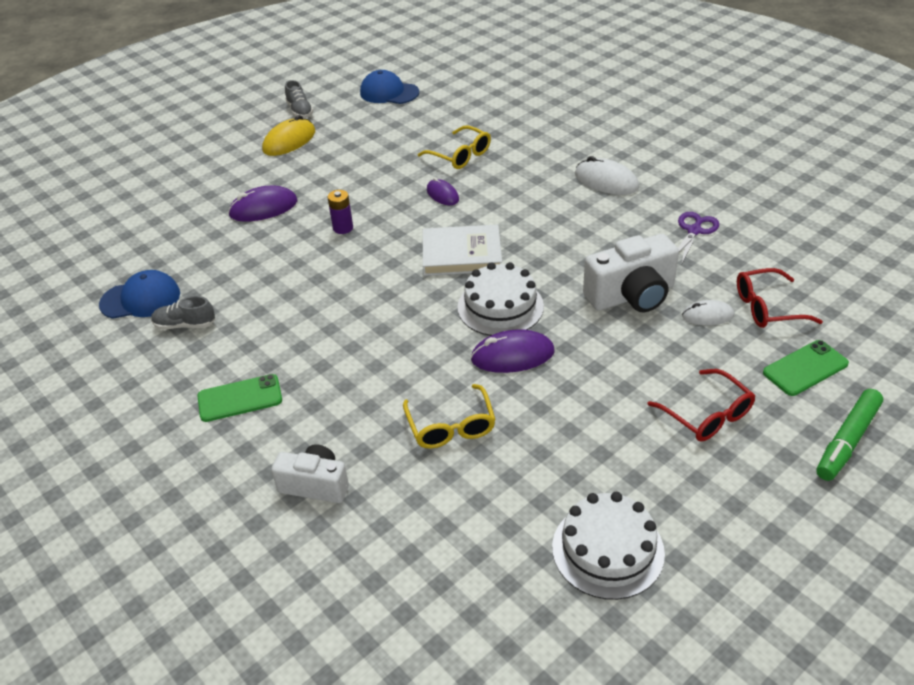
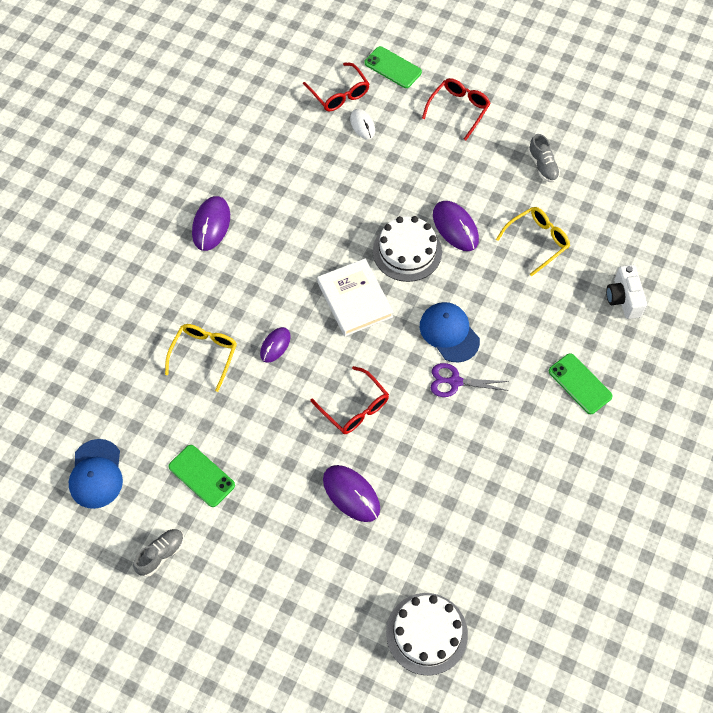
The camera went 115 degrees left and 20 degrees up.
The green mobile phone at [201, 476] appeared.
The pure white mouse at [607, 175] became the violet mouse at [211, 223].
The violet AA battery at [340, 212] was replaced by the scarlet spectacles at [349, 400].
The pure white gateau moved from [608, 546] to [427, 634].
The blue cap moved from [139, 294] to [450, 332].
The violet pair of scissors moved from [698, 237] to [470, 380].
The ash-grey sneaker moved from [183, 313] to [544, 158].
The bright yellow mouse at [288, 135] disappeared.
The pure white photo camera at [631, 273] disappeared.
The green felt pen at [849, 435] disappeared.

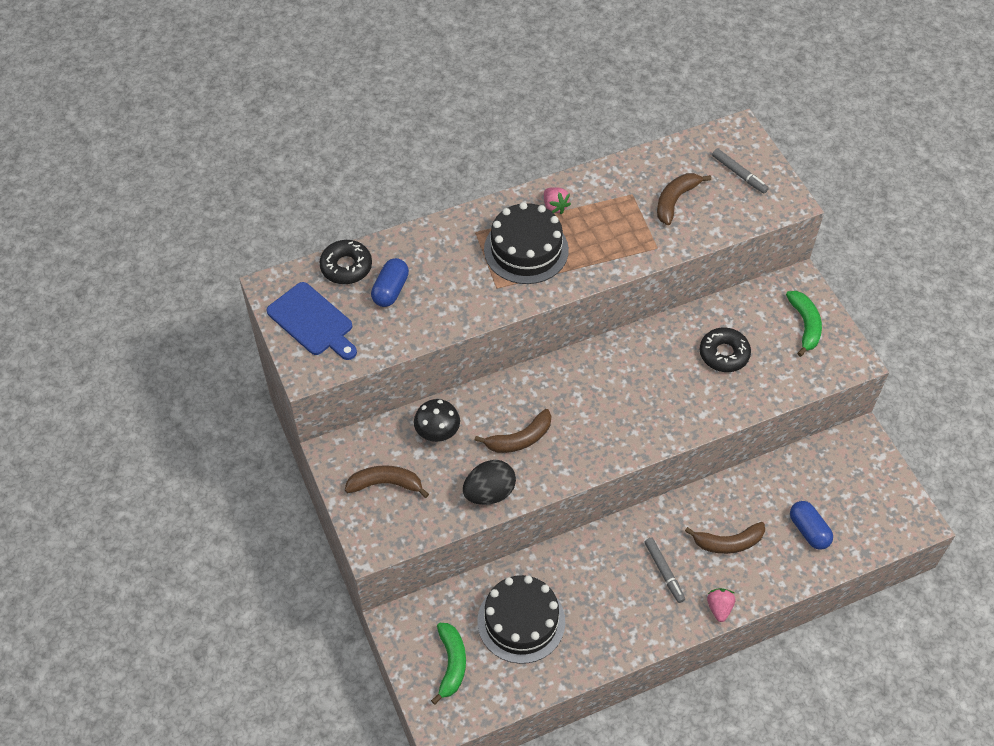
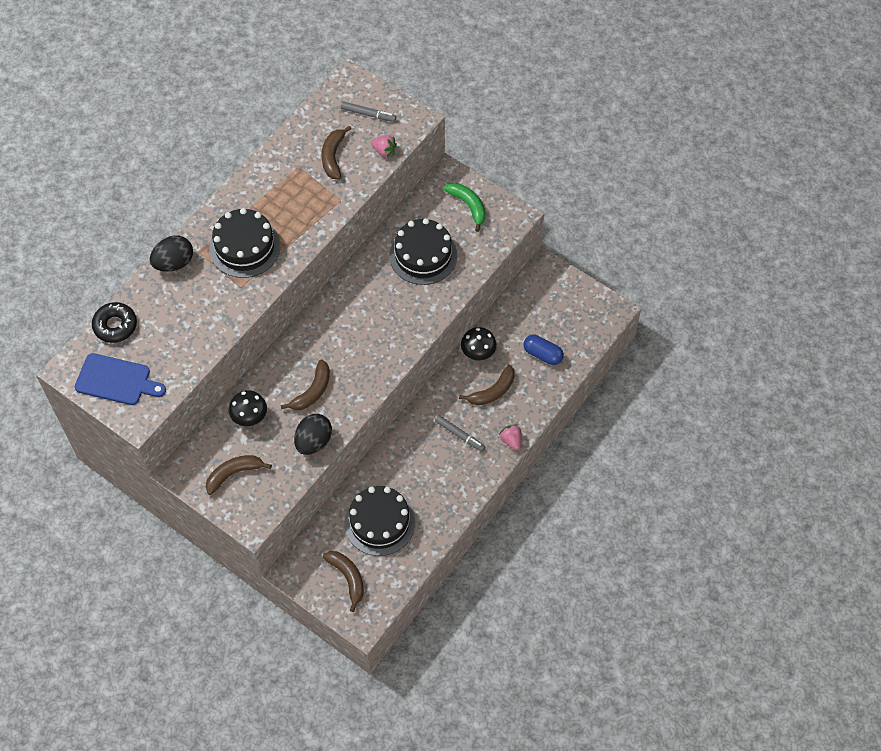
The camera went 30 degrees left and 5 degrees up.
The ebony toy egg at [171, 253] appeared.
The green toy banana at [448, 664] became the brown toy banana at [343, 581].
The rose-pink toy strawberry moved from [557, 200] to [384, 146].
The ebony donut at [725, 349] was replaced by the ebony gateau at [423, 251].
The ebony toadstool at [479, 343] appeared.
The blue capsule at [390, 282] disappeared.

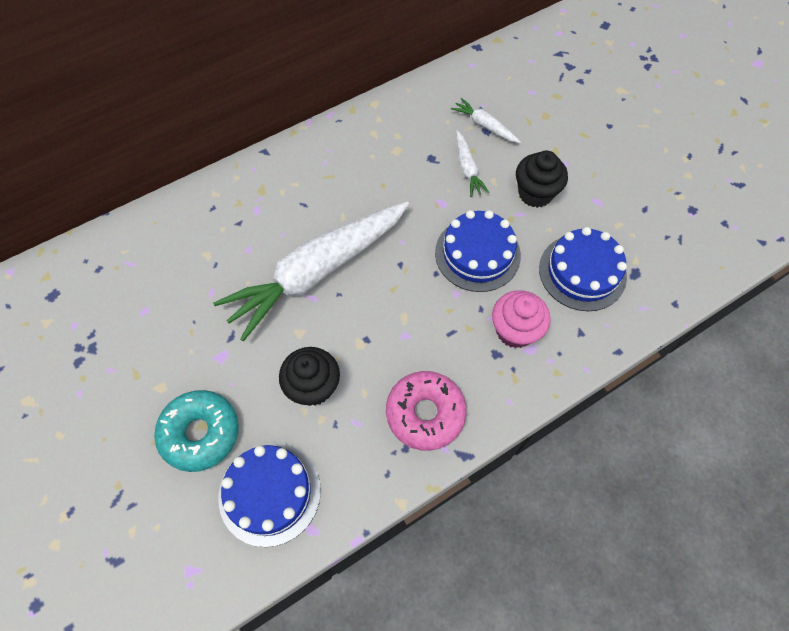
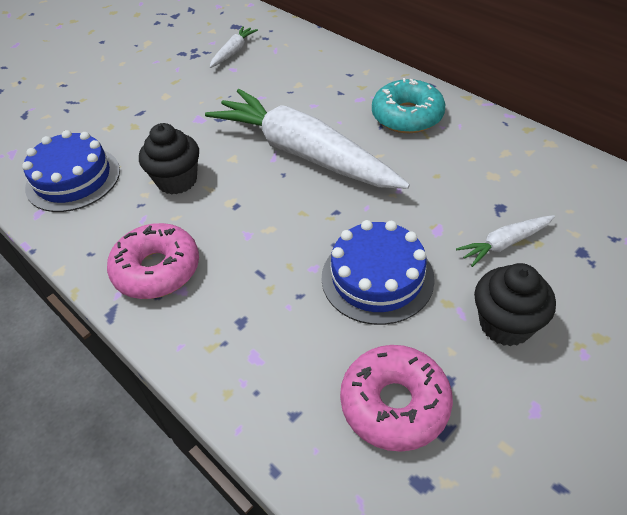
The camera went 80 degrees right and 15 degrees down.
The pure white toy carrot moved from [486, 120] to [234, 47].
The blue gateau at [583, 269] was replaced by the rose-pink donut at [396, 398].
The turquoise donut moved from [196, 431] to [408, 105].
The rose-pink muffin at [521, 319] disappeared.

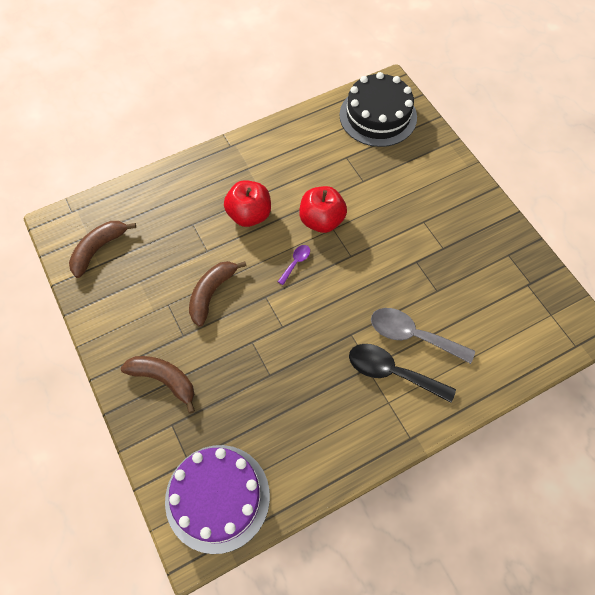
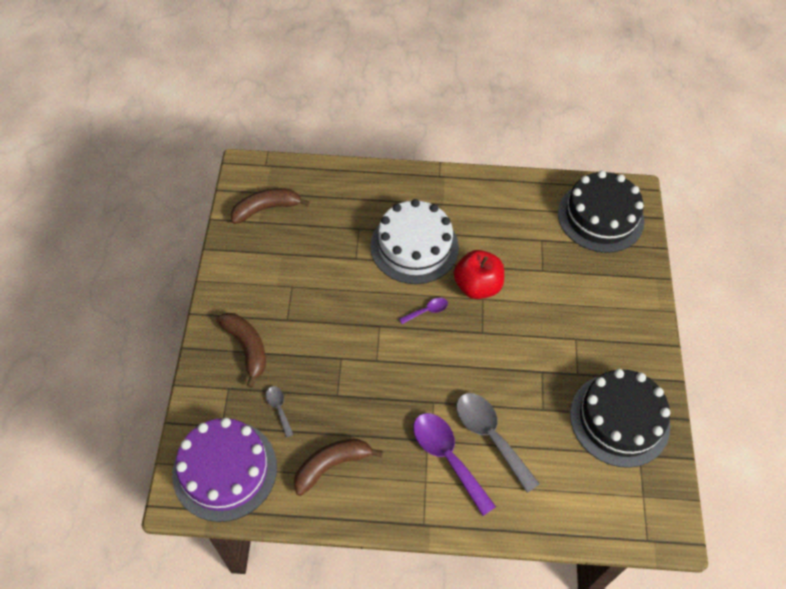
The camera went 30 degrees right and 5 degrees down.
The ash-grey tablespoon at [280, 412] appeared.
The brown toy banana moved from [218, 294] to [338, 467].
The scarlet toy apple at [247, 203] was replaced by the pure white gateau at [414, 241].
The ebony tablespoon at [402, 373] became the violet tablespoon at [454, 464].
The ebony gateau at [620, 418] appeared.

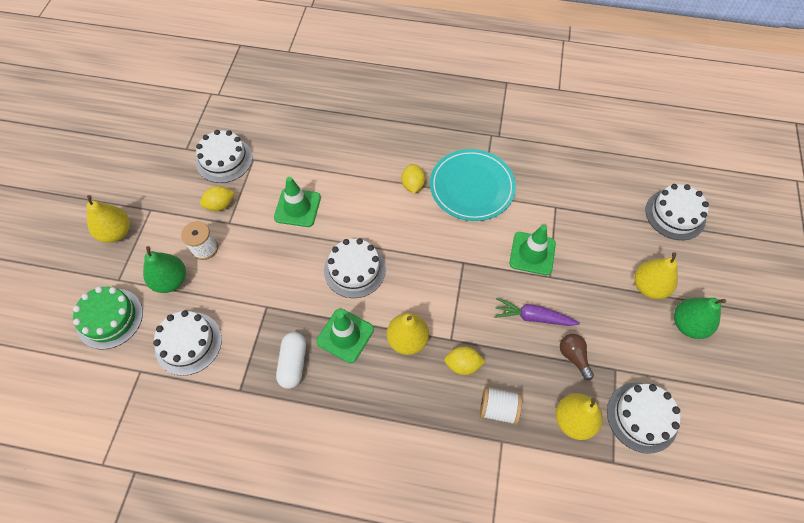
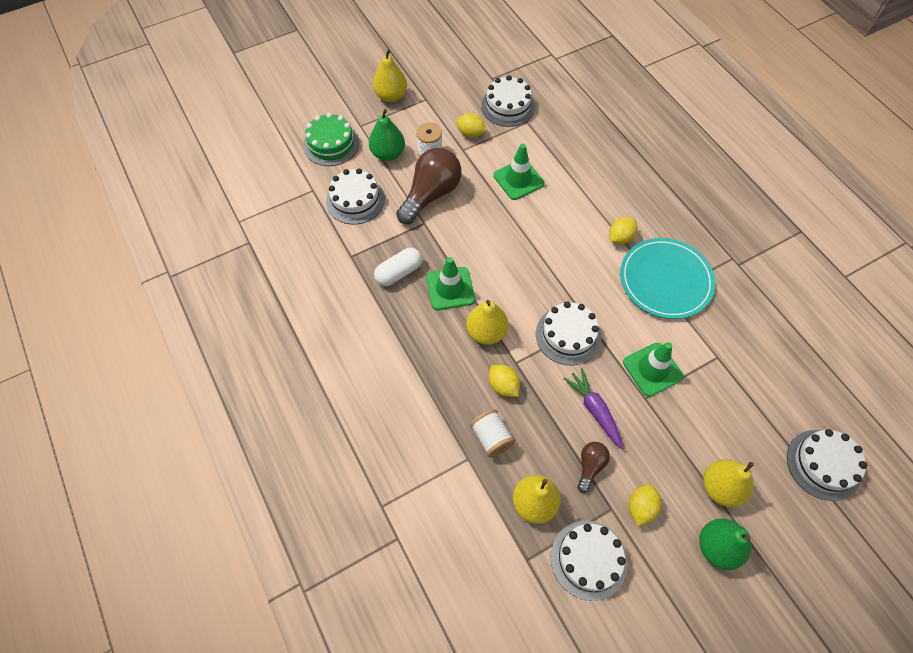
The camera went 50 degrees right and 0 degrees up.
The brown bulb at [428, 186] appeared.
The pure white gateau moved from [355, 268] to [568, 333].
The bright yellow lemon at [645, 505] appeared.

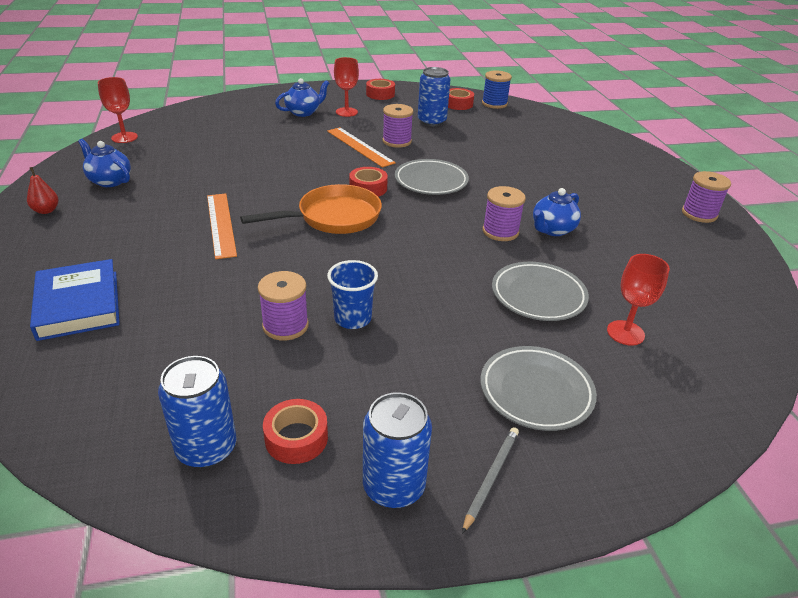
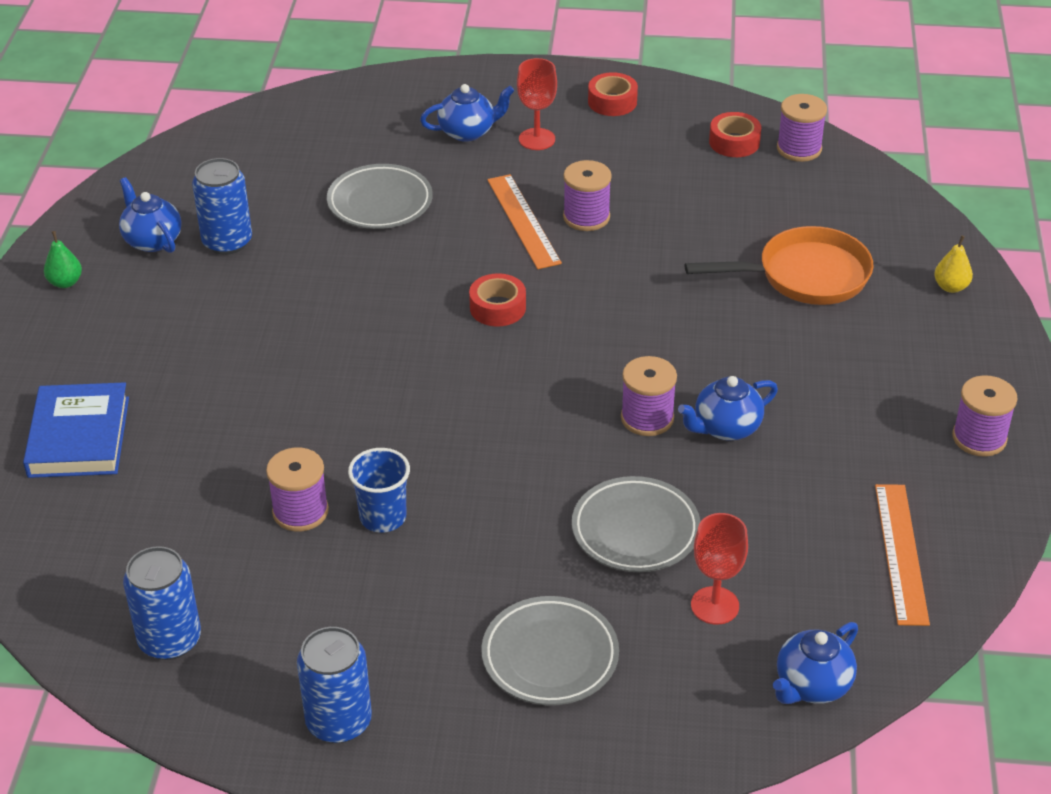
The camera went 20 degrees right and 5 degrees up.
The scarlet toy pear at [43, 190] became the green toy pear at [63, 259].
The blue tin moved from [434, 96] to [222, 206].
The ash-grey plate moved from [432, 177] to [380, 196].
The orange skillet moved from [311, 209] to [779, 265].
The blue teapot at [815, 663] appeared.
The blue spool at [497, 90] became the violet spool at [802, 128].
The orange straightedge moved from [222, 226] to [902, 555].
The bright yellow toy pear at [953, 264] appeared.
The scarlet goblet at [118, 110] disappeared.
The scarlet sticky tape at [295, 431] disappeared.
The ash-grey pencil at [490, 480] disappeared.

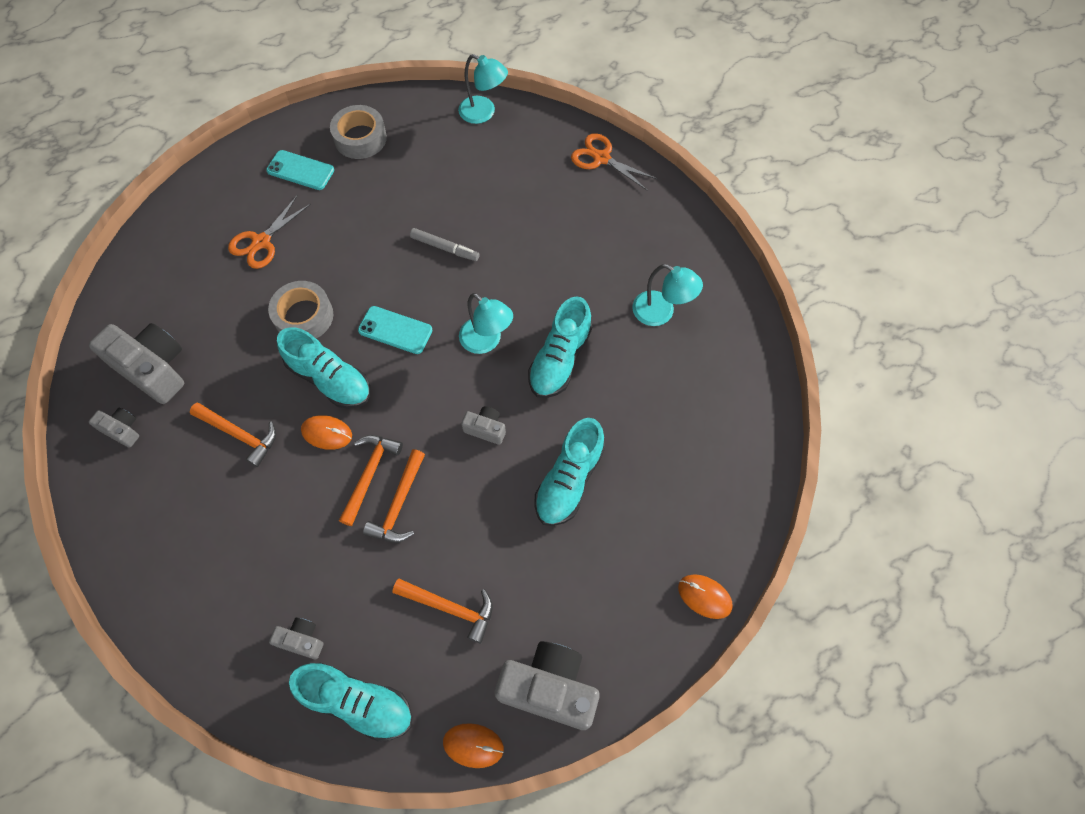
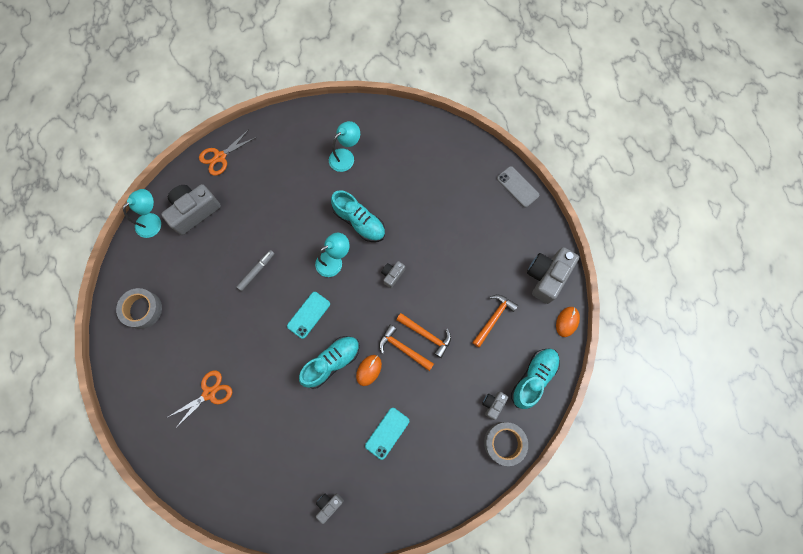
The camera went 75 degrees left and 10 degrees up.
The ash-grey photo camera moved from [136, 363] to [191, 209].
The orange pair of scissors at [269, 232] turned 90 degrees counterclockwise.
The turquoise mobile phone moved from [300, 170] to [387, 434].
The ash-grey sticky tape moved from [300, 309] to [506, 444].
The orange mouse at [705, 596] was replaced by the ash-grey mobile phone at [518, 187].
The orange carpenter's hammer at [233, 435] disappeared.
The turquoise sneaker at [570, 472] disappeared.

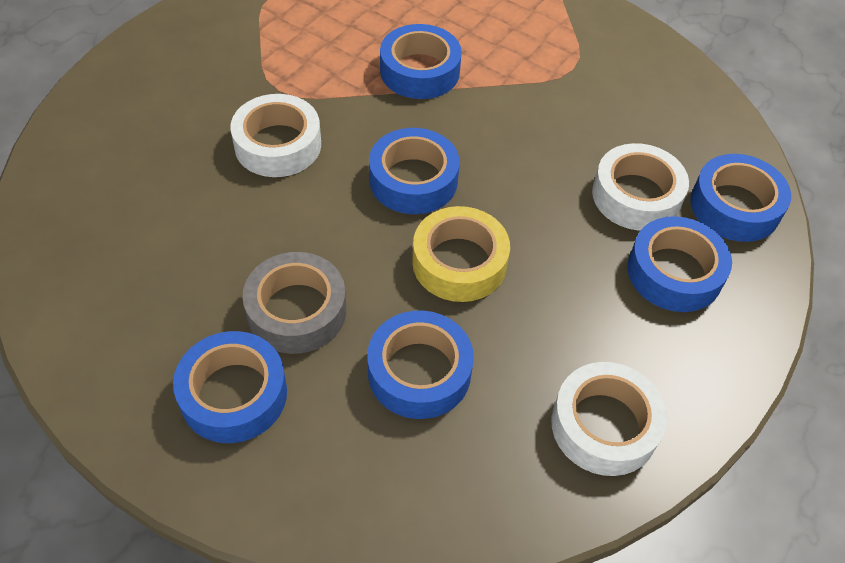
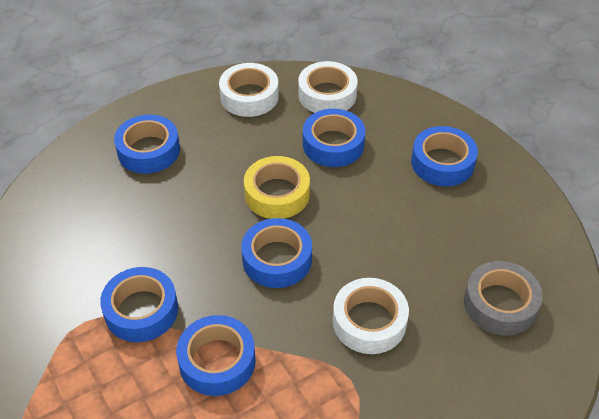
The camera went 155 degrees left and 5 degrees down.
The blue sticky tape moved from [740, 198] to [139, 304].
The pure white sticky tape moved from [640, 187] to [328, 87].
The ash-grey sticky tape moved from [294, 303] to [503, 298].

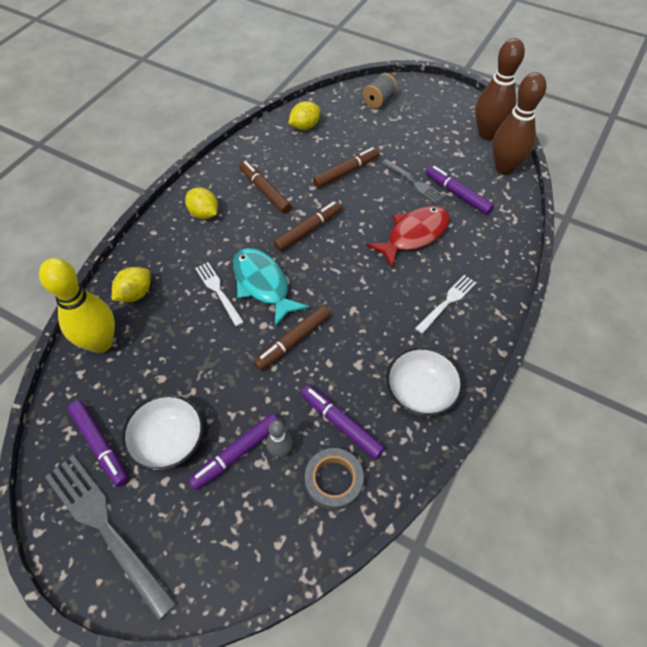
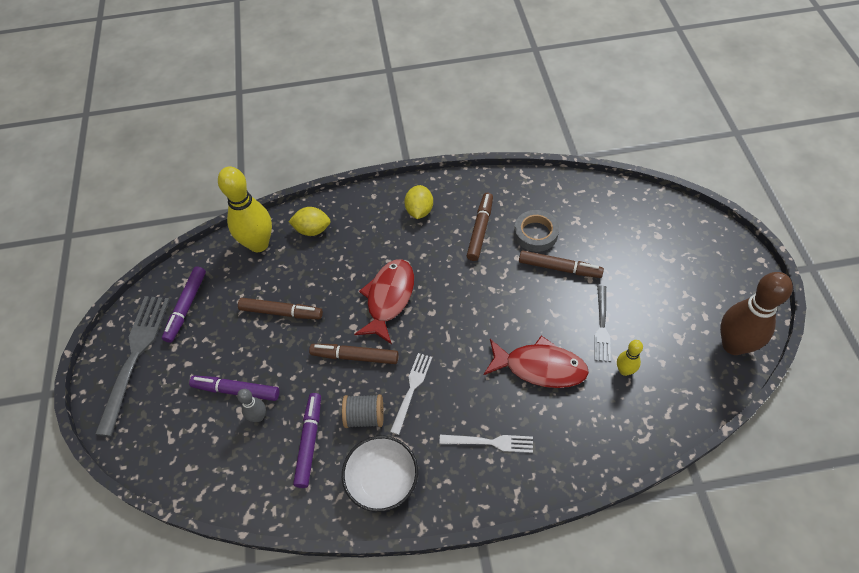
The camera went 55 degrees right and 0 degrees up.
The brown felt pen moved from [307, 226] to [280, 308].
The ash-grey spool moved from [380, 91] to [363, 411].
The turquoise fish figure at [271, 287] became the scarlet fish figure at [384, 301].
The pure white dinner fork moved from [219, 294] to [411, 394].
The ash-grey sticky tape moved from [334, 479] to [536, 231].
The violet felt pen at [460, 190] was replaced by the bright yellow tenpin at [630, 358].
The pure white bowl at [163, 432] disappeared.
The bright yellow lemon at [304, 115] disappeared.
The brown tenpin at [519, 123] disappeared.

